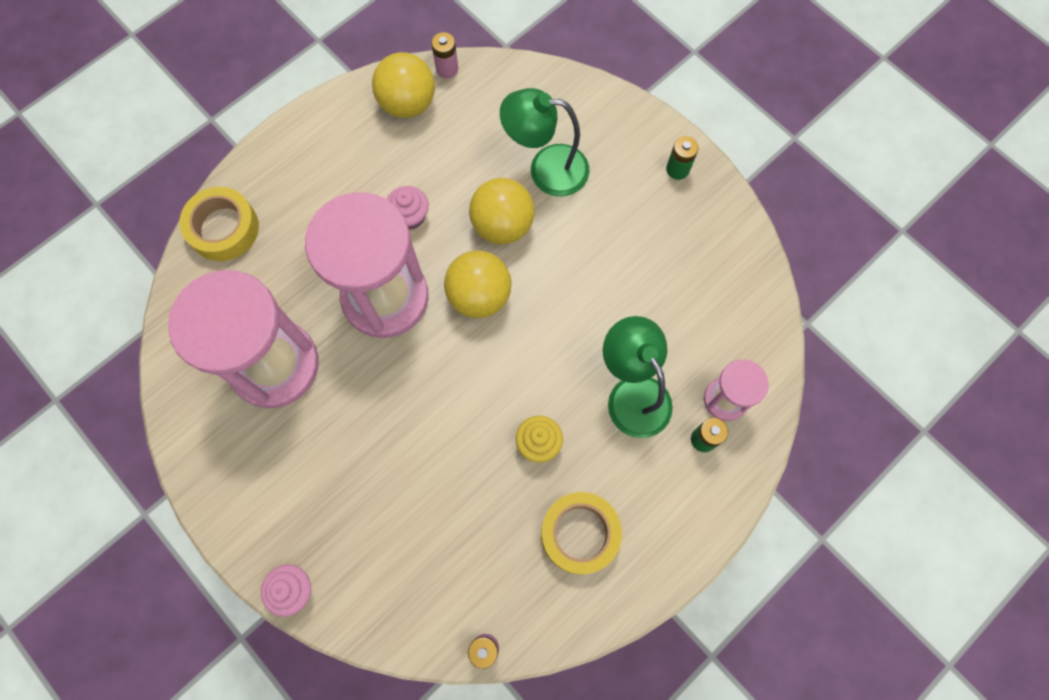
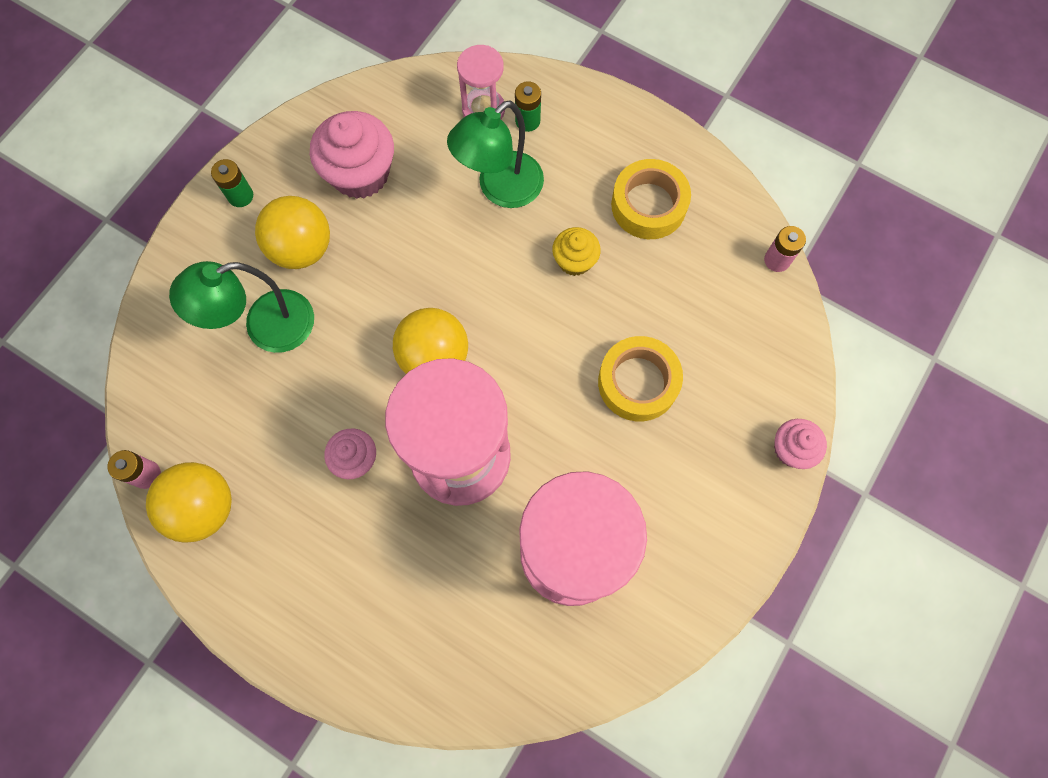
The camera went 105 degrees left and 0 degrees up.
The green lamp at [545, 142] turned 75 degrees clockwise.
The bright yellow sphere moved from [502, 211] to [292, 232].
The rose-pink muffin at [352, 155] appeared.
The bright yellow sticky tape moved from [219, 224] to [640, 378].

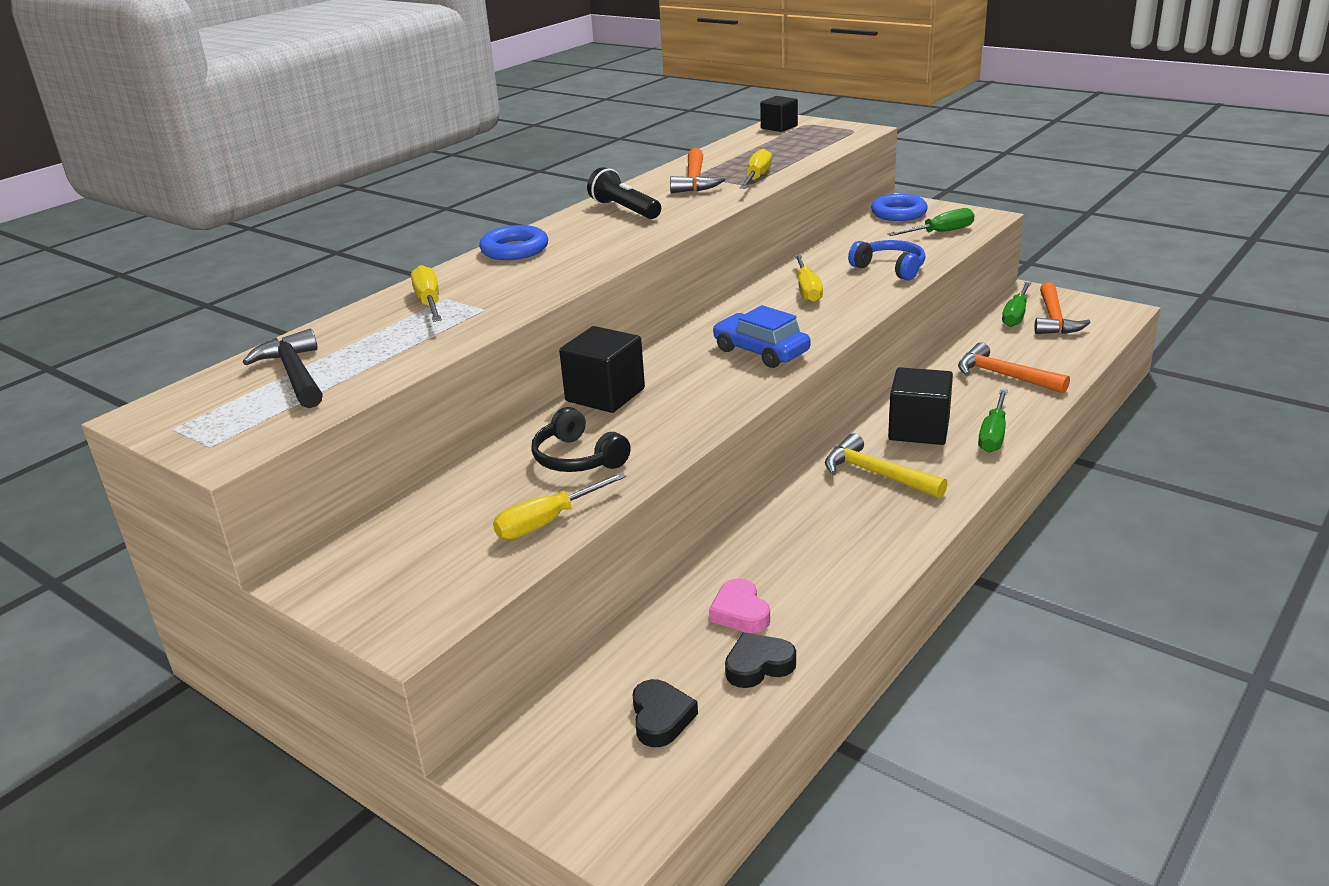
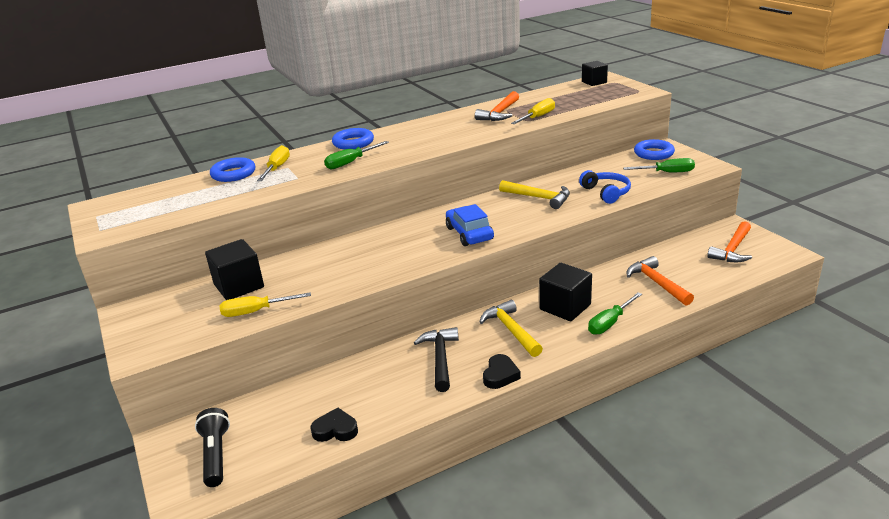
The camera went 25 degrees right and 0 degrees up.
The ebony torch moved from [624, 193] to [212, 447].
The ebony cube moved from [602, 369] to [234, 269].
The blue hoop at [232, 169] appeared.
The green flat screwdriver moved from [1016, 304] to [356, 155].
The ebony carpenter's hammer moved from [283, 368] to [436, 359].
The ebony heart moved from [665, 713] to [502, 371].
The bright yellow flat screwdriver at [808, 279] was replaced by the bright yellow carpenter's hammer at [534, 194].
The ebony over-ear headphones at [581, 439] disappeared.
The rose-pink heart at [739, 605] disappeared.

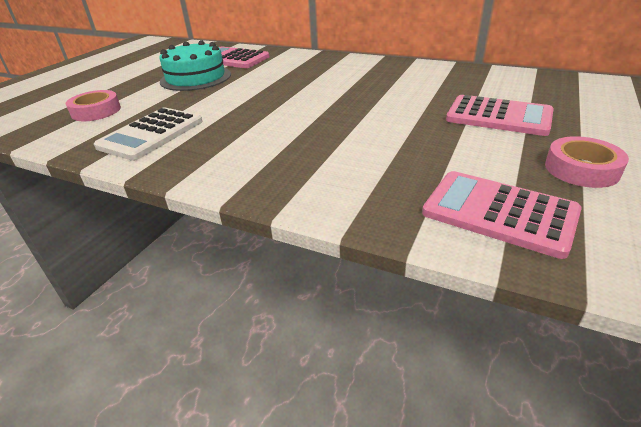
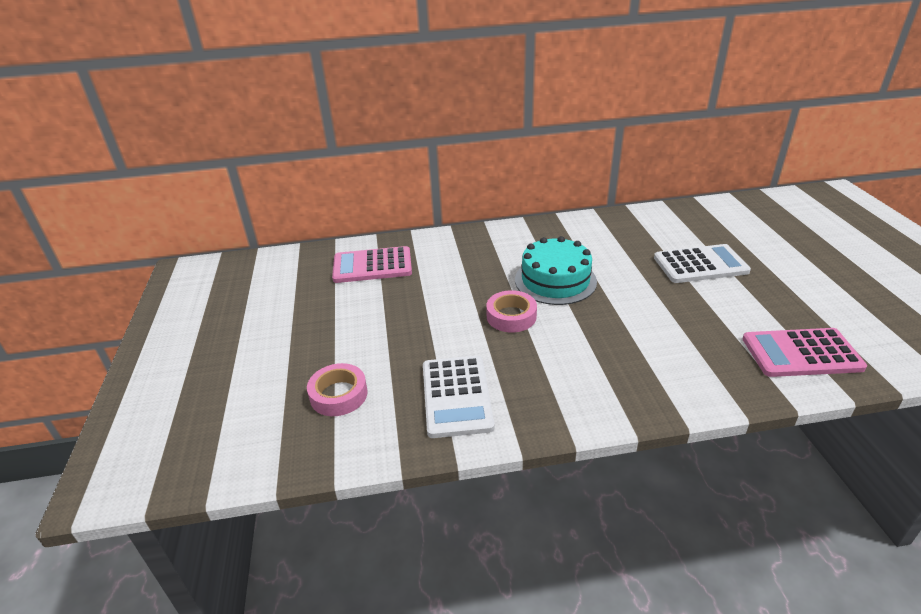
The camera went 35 degrees left and 0 degrees up.
The rose-pink sticky tape moved from [587, 162] to [511, 311].
The turquoise gateau moved from [195, 65] to [556, 270].
The rose-pink adding machine at [500, 115] became the pure white adding machine at [702, 263].

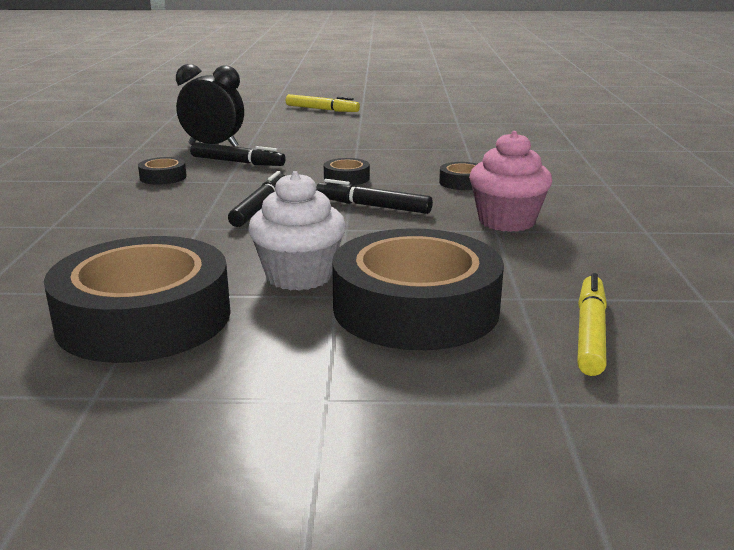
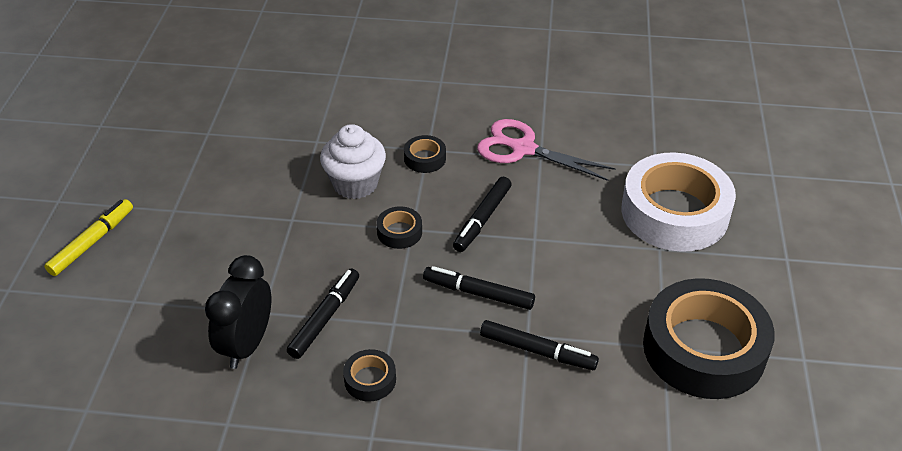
The camera went 85 degrees left and 20 degrees up.
The pure white muffin moved from [297, 231] to [353, 161].
The rose-pink muffin at [510, 181] was replaced by the rose-pink pair of scissors at [546, 150].
The ebony felt pen at [539, 345] appeared.
The ebony sticky tape at [418, 289] became the pure white sticky tape at [678, 202].
The bright yellow felt pen at [592, 324] disappeared.

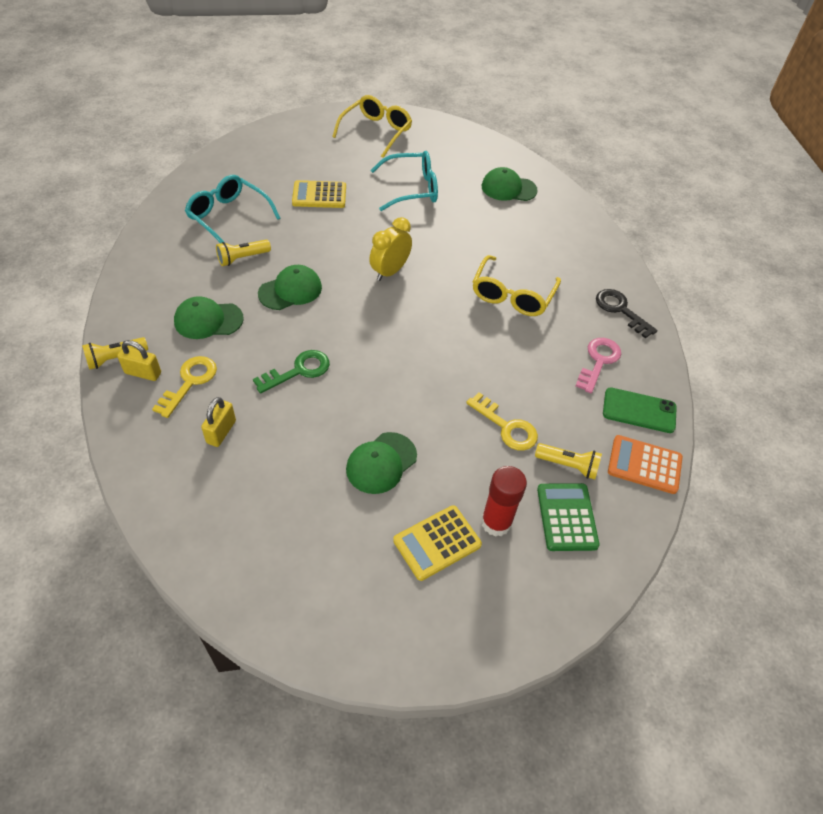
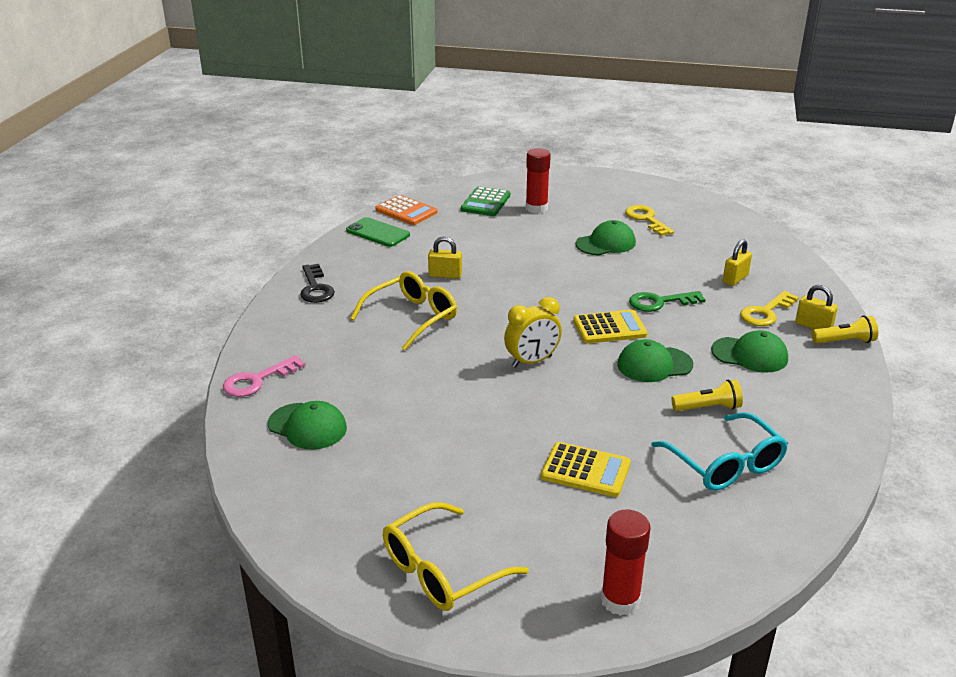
The camera went 155 degrees left and 20 degrees down.
The rose-pink door key moved from [598, 365] to [264, 376].
The bright yellow lock at [445, 257] appeared.
The bright yellow adding machine moved from [437, 543] to [610, 327].
The scarlet glue at [626, 563] appeared.
The bright yellow door key moved from [502, 421] to [649, 220].
The turquoise spectacles at [404, 181] disappeared.
The bright yellow torch at [568, 461] disappeared.

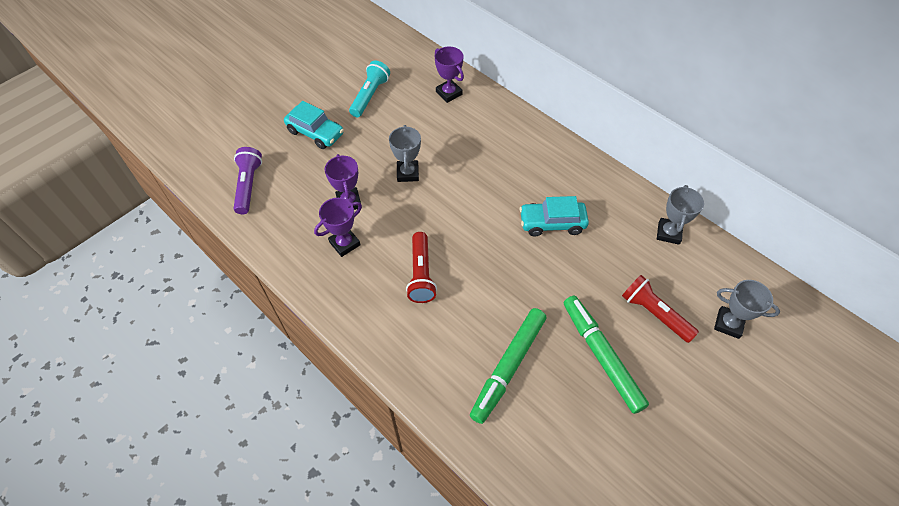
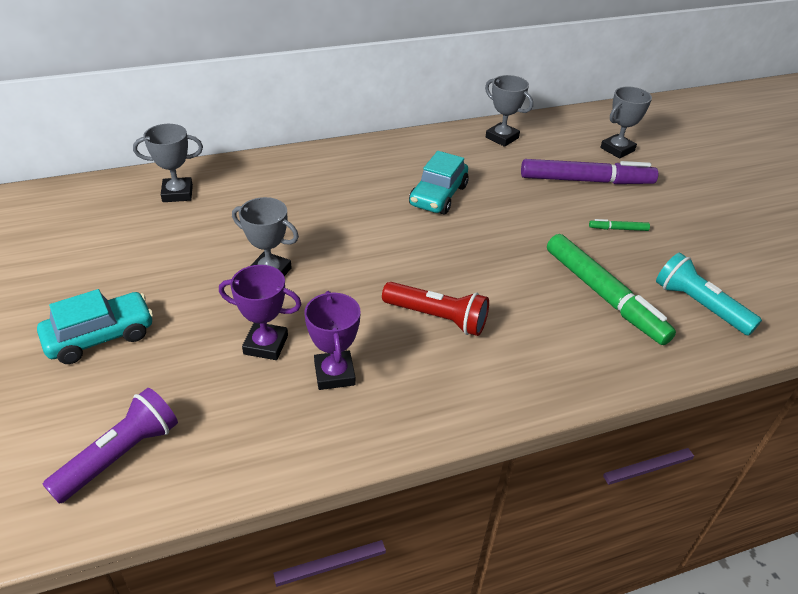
The camera went 65 degrees left and 15 degrees down.
The violet torch at [248, 180] turned 105 degrees clockwise.
The violet trophy at [449, 74] became the ash-grey trophy at [168, 163].
The scarlet torch at [660, 309] was replaced by the violet felt pen at [589, 171].
The green felt pen at [606, 355] changed to 0.41 times the size.
The turquoise torch moved from [369, 89] to [709, 294].

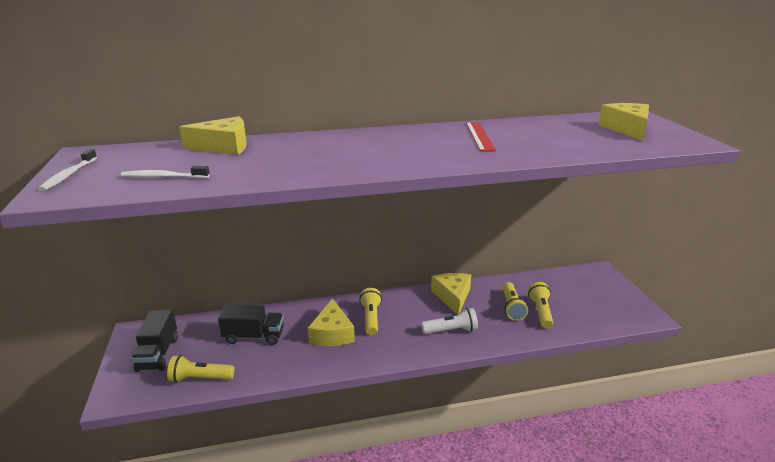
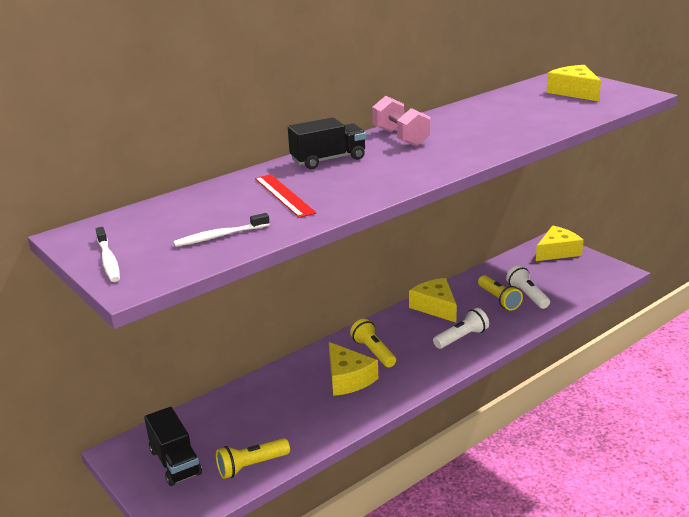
The camera went 25 degrees left and 0 degrees up.
The scarlet straightedge moved from [481, 136] to [285, 196].
The ebony truck moved from [251, 325] to [327, 143].
The rose-pink free weight at [401, 121] appeared.
The bright yellow torch at [540, 305] became the pure white torch at [528, 287].
The bright yellow piece of cheese moved from [213, 135] to [560, 243].

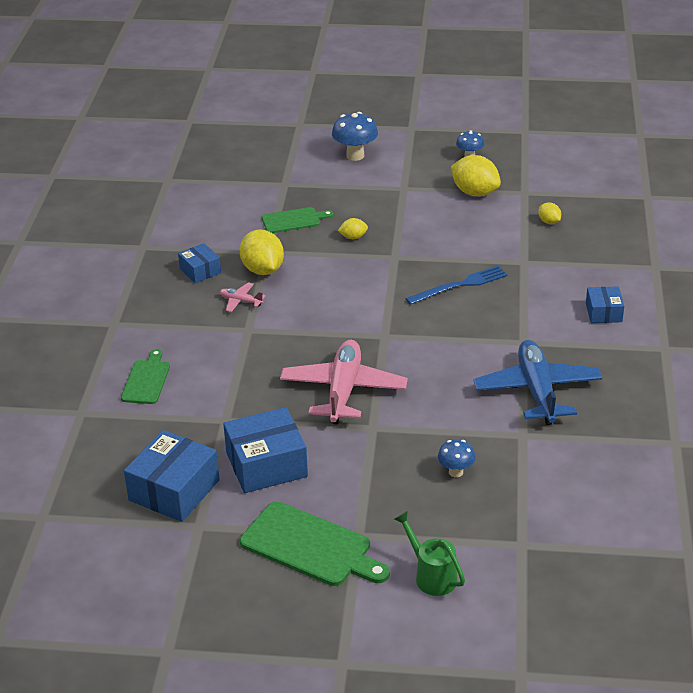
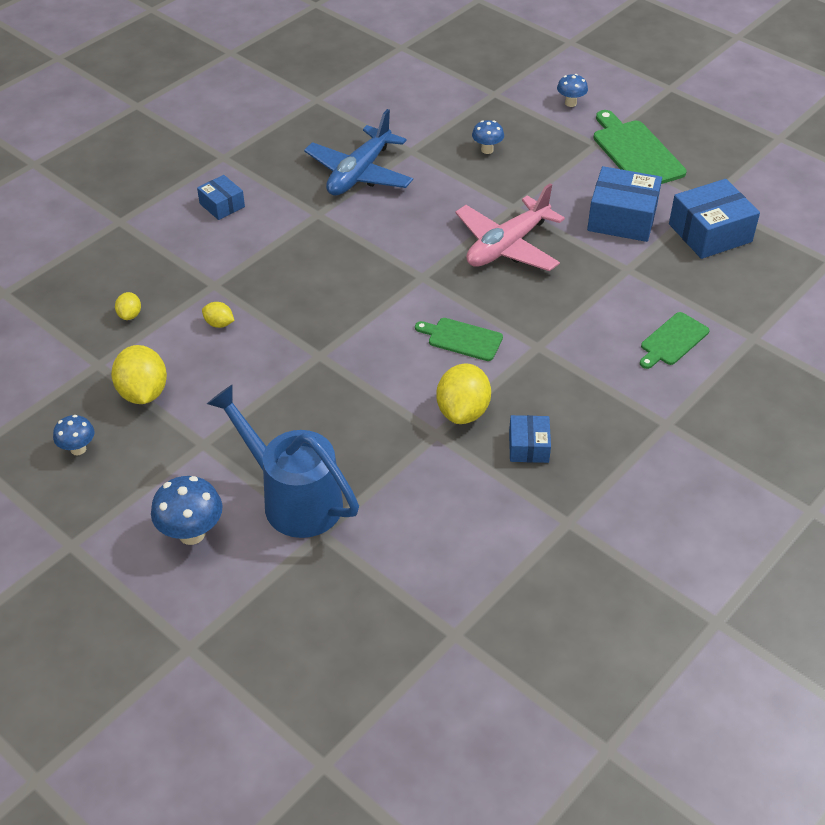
The camera went 145 degrees left and 10 degrees up.
The blue parcel at [605, 304] turned 75 degrees counterclockwise.
The bright yellow lemon moved from [353, 228] to [218, 315].
The blue sprinkling can at [283, 461] appeared.
The green bread board moved from [298, 220] to [459, 339].
The green sprinkling can at [429, 553] was replaced by the blue toadstool at [572, 90].
The rose-pink plane at [243, 297] disappeared.
The blue dinner fork at [456, 285] disappeared.

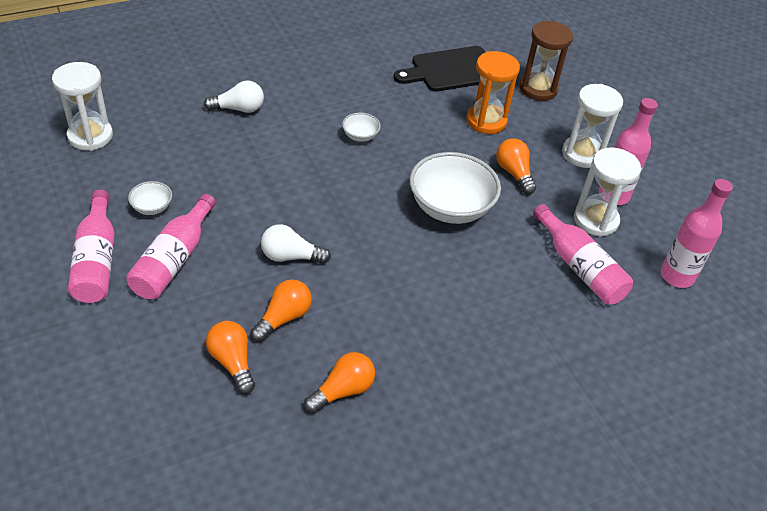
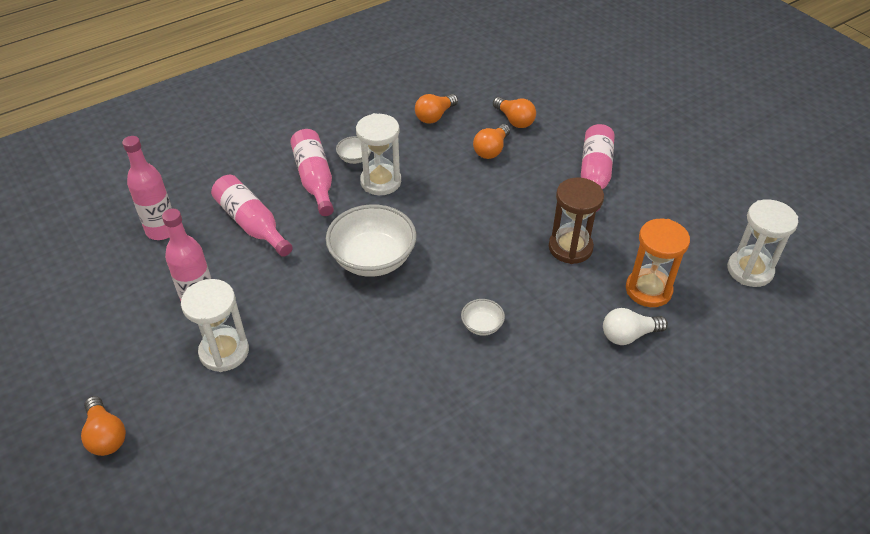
The camera went 175 degrees right and 0 degrees up.
The orange bulb moved from [516, 166] to [103, 426].
The rose-pink bottle moved from [91, 246] to [312, 172].
The pure white bowl moved from [150, 198] to [353, 150].
The pure white sandglass moved from [607, 192] to [378, 154].
The brown sandglass moved from [546, 61] to [576, 220].
The orange sandglass moved from [493, 92] to [658, 263].
The pure white bulb at [296, 244] disappeared.
The ebony bread board at [439, 69] disappeared.

